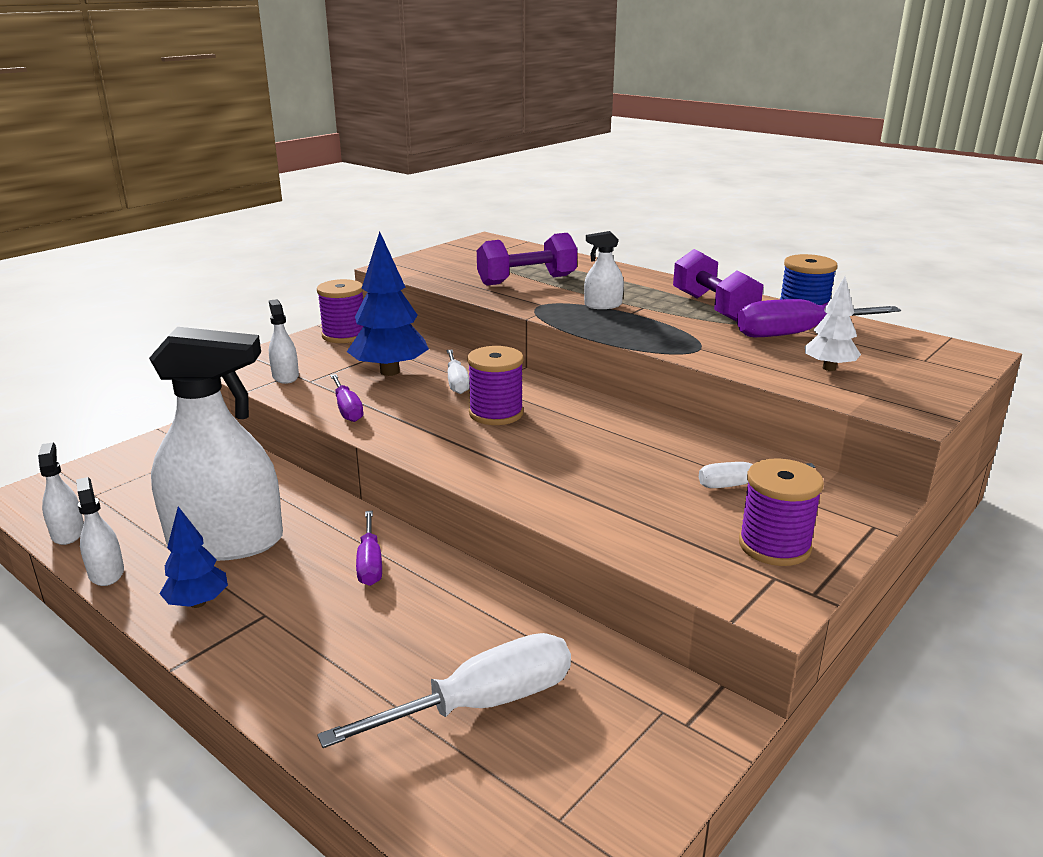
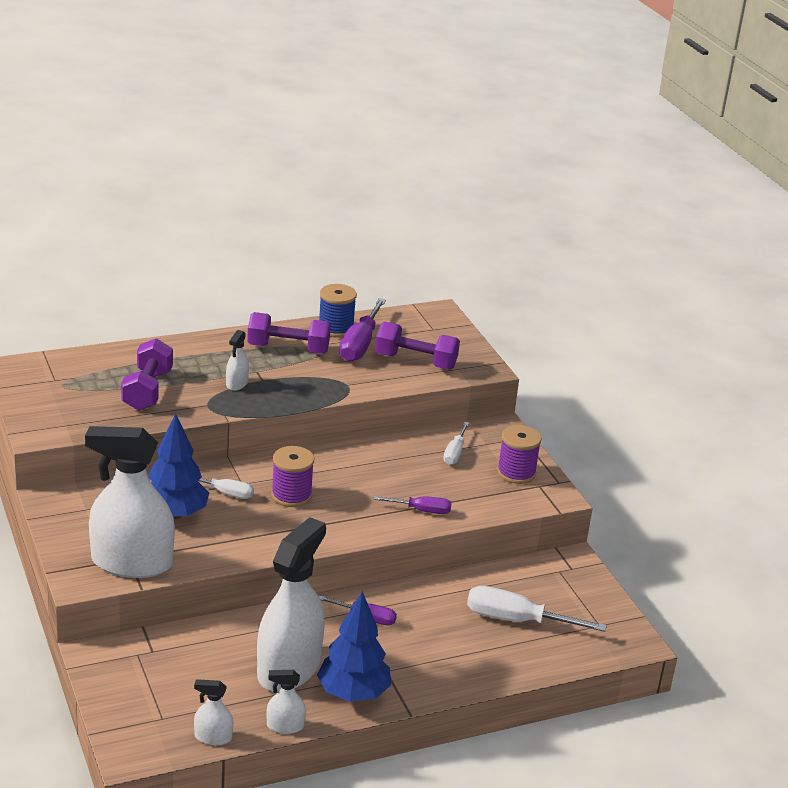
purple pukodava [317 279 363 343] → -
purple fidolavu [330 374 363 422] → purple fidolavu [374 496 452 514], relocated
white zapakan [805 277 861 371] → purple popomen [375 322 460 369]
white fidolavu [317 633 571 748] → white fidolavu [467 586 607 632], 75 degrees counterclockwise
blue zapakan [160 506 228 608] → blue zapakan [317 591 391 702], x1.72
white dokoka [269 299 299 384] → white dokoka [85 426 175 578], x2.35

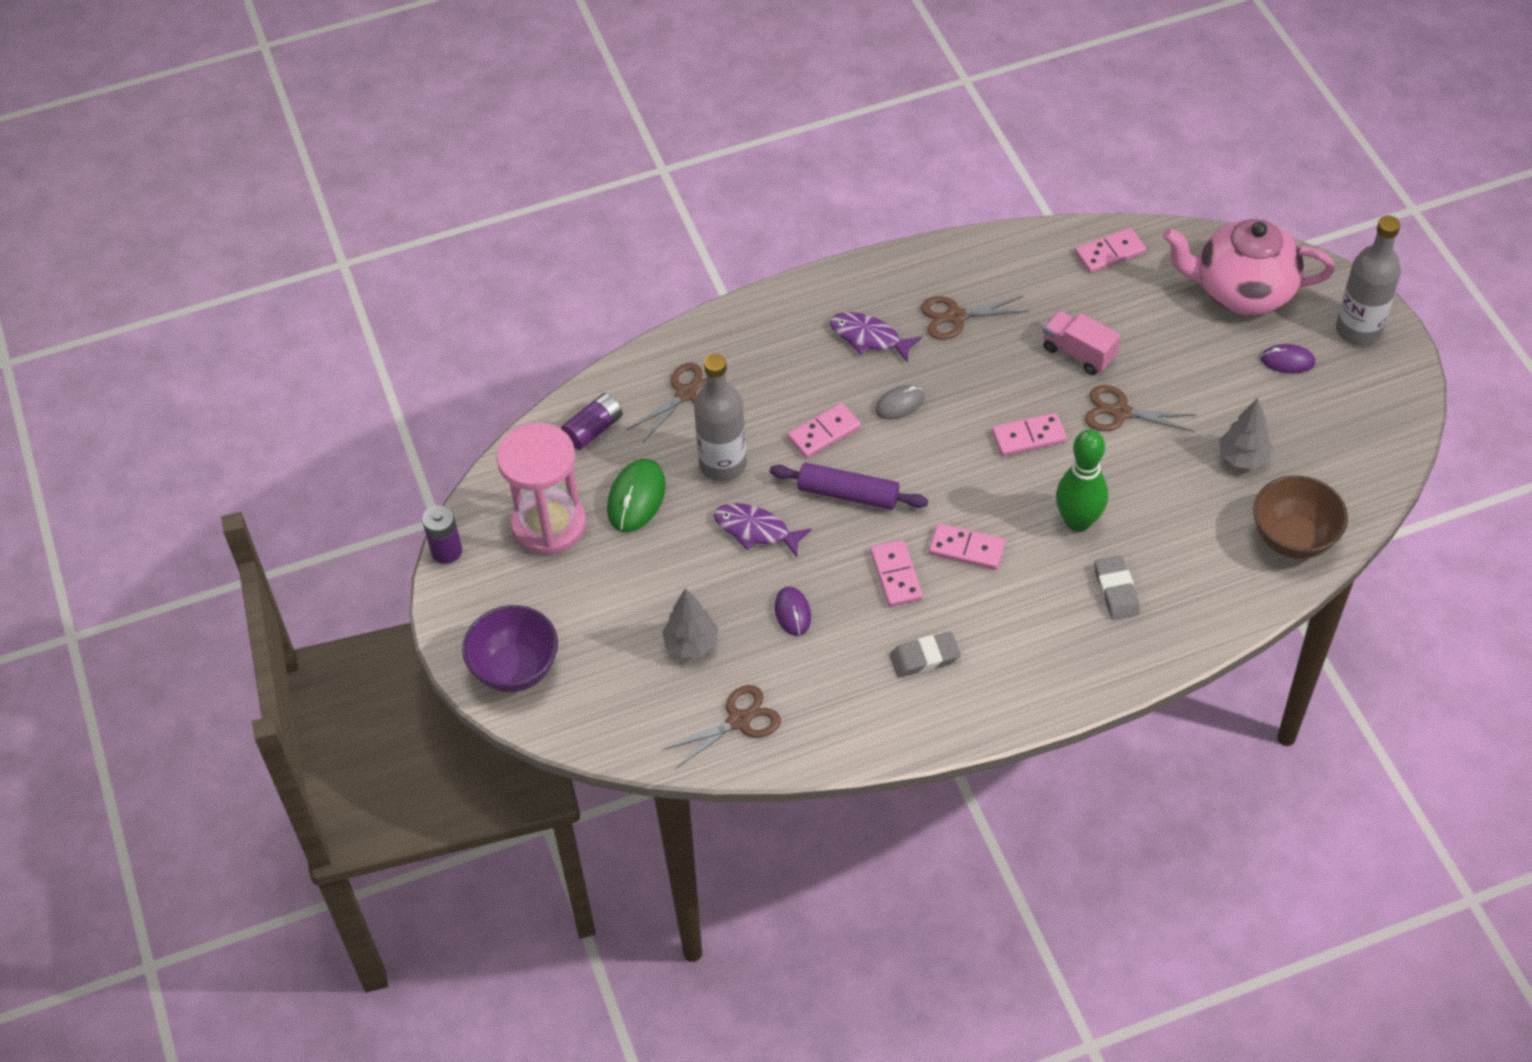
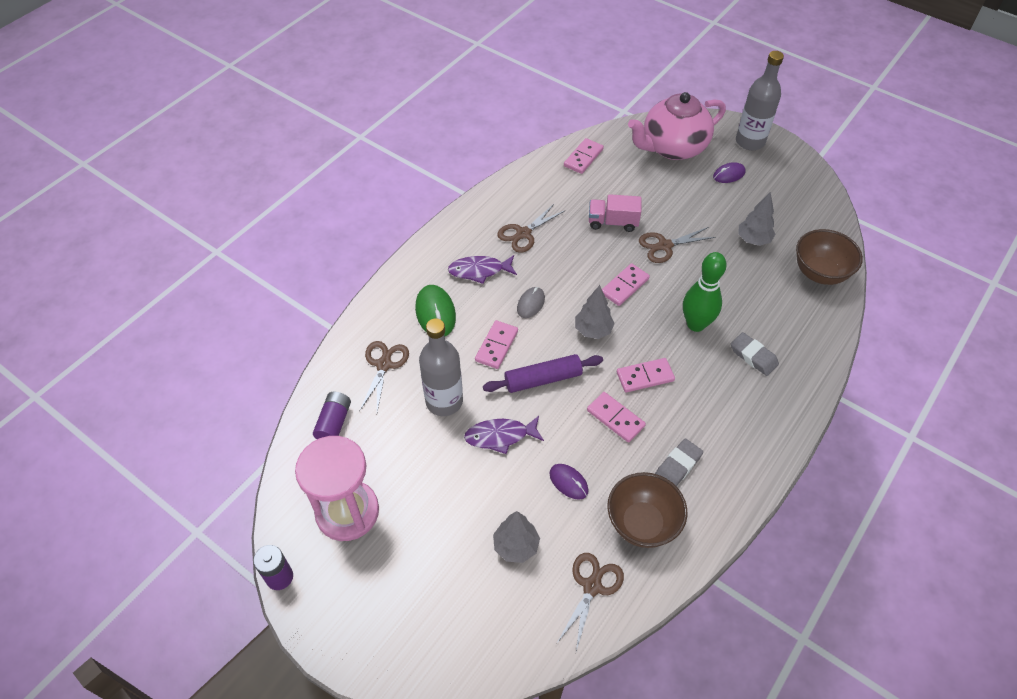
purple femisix [462 605 558 692] → -
- → grey zapakan [575 285 615 339]
- → brown femisix [607 472 687 548]
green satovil [607 459 666 532] → green satovil [415 285 456 336], relocated

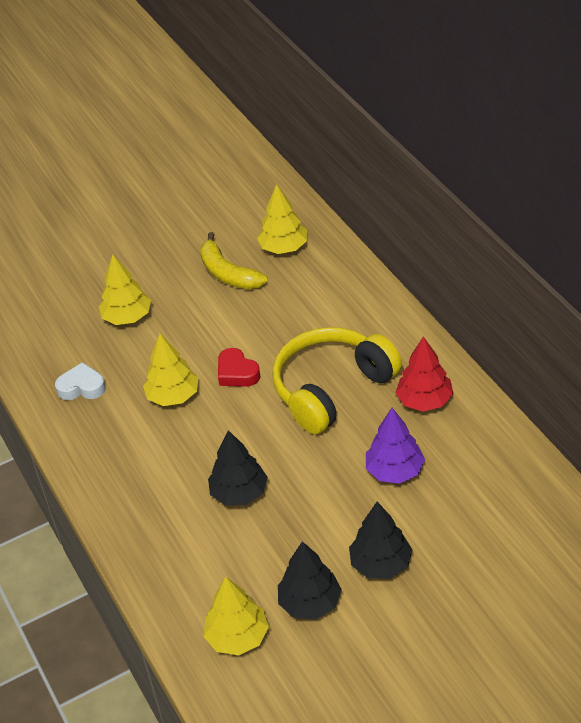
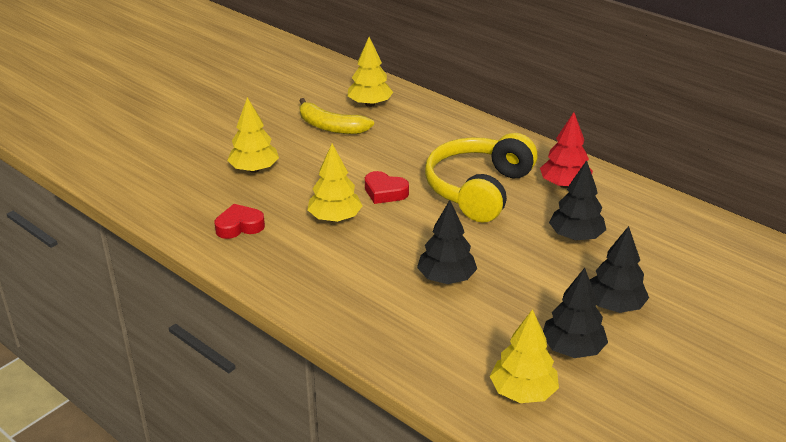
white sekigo [55 362 106 400] → red sekigo [215 204 265 239]
purple zapakan [366 408 425 484] → black zapakan [549 160 606 240]

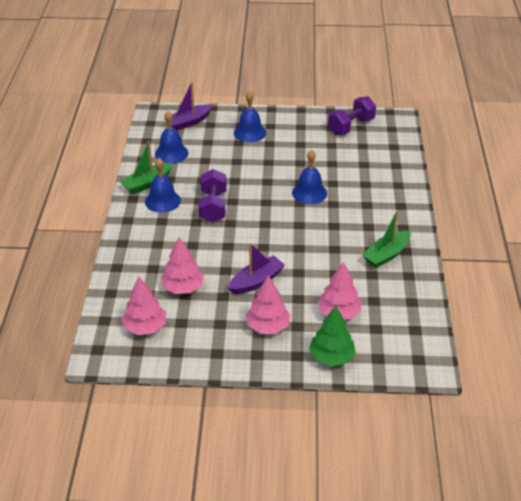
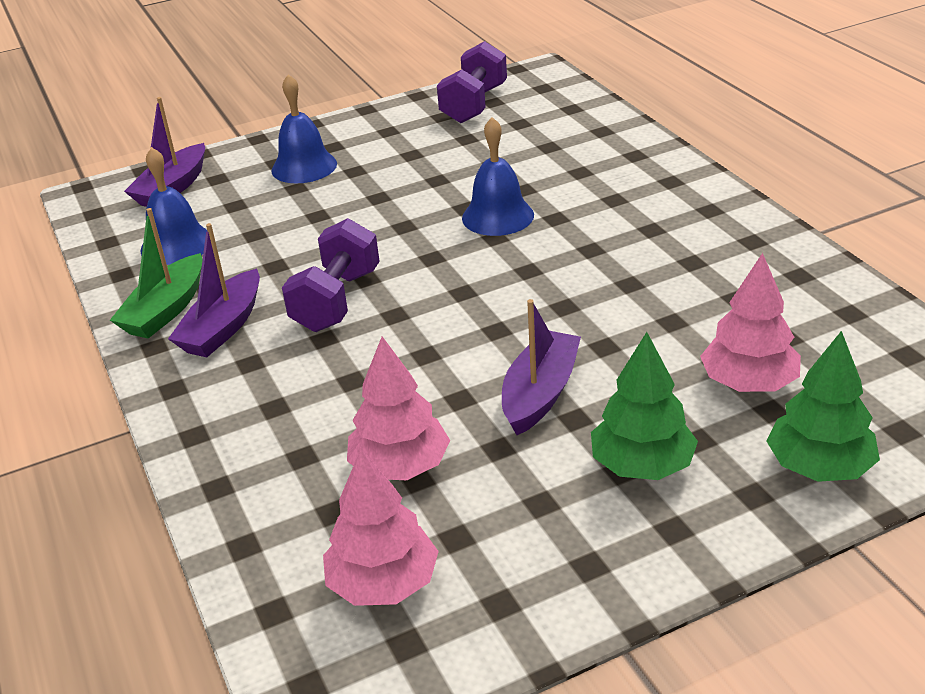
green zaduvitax [362 211 411 268] → -
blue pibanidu [145 158 181 213] → purple zaduvitax [168 223 260 357]
pink zapakan [246 275 290 334] → green zapakan [591 332 698 480]
purple popomen [198 169 227 223] → purple popomen [282 218 380 332], 45 degrees clockwise

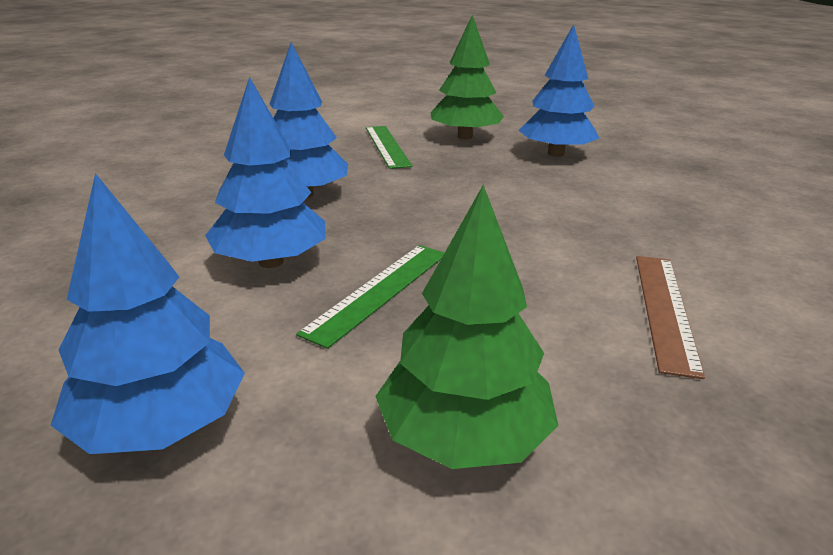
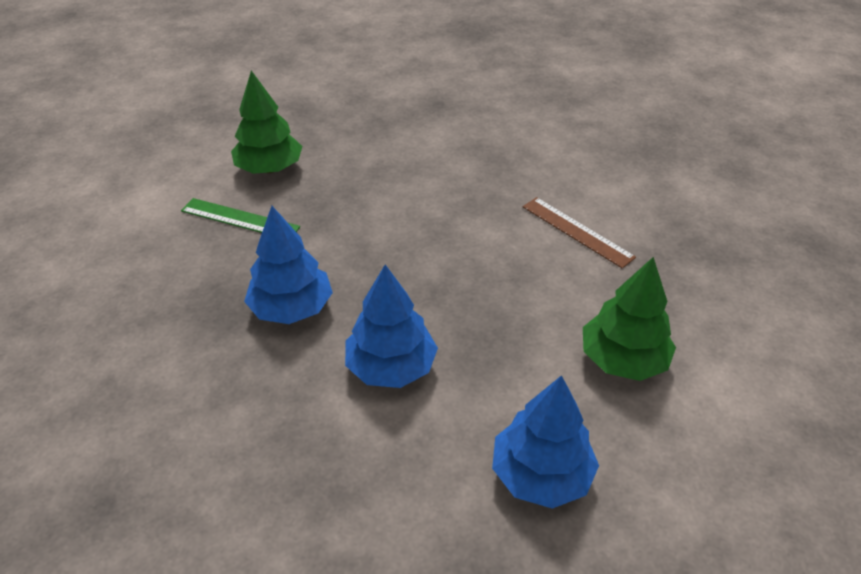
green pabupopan [296 245 444 349] → -
blue zapakan [518 24 600 157] → -

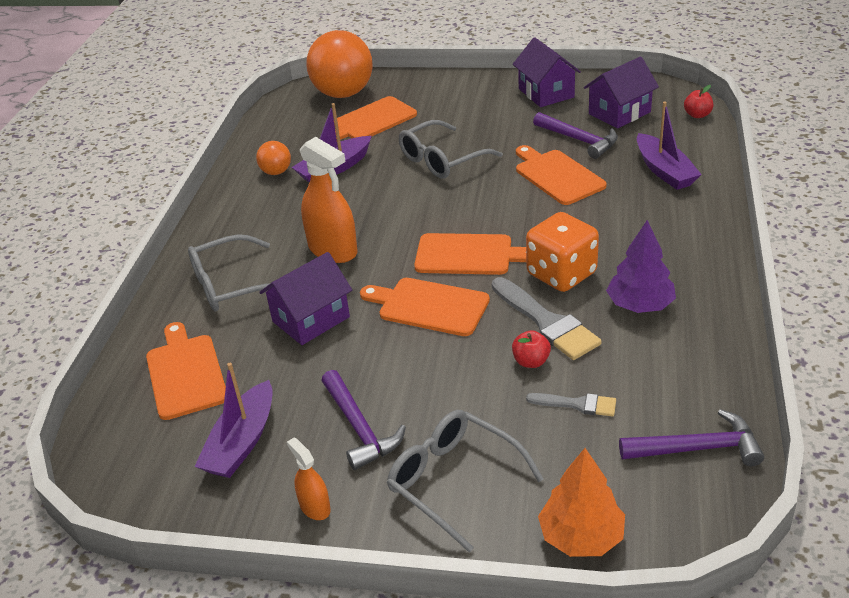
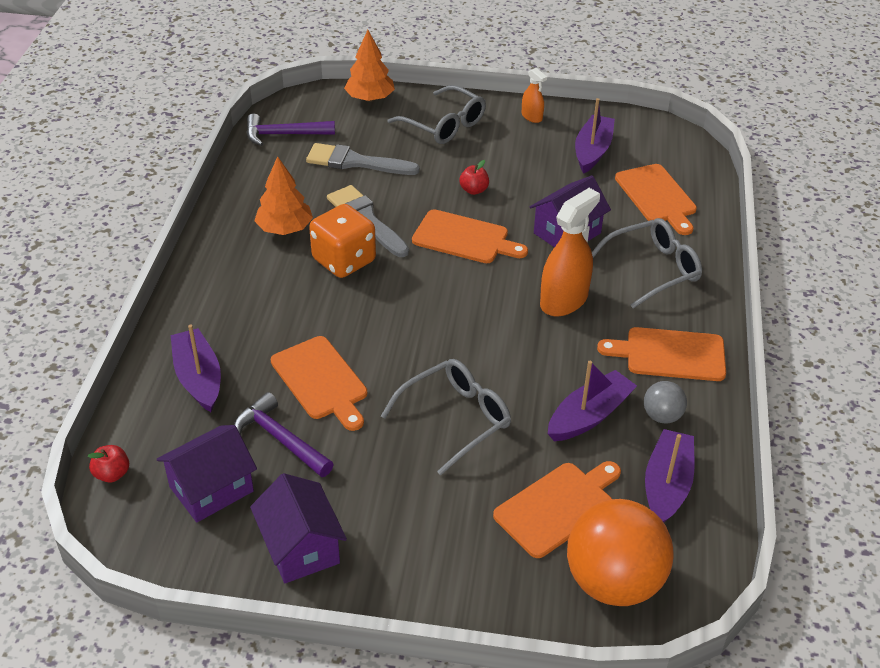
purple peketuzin [321 370 406 470] → -
- → purple zaduvitax [645 429 694 522]
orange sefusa [414 233 526 275] → orange sefusa [597 327 726 381], relocated
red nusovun [512 330 551 368] → red nusovun [459 160 489 195], relocated
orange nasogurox [256 141 291 175] → grey nasogurox [644 381 687 424]
purple zapakan [606 220 676 313] → orange zapakan [254 156 313 235]
orange dokoka [300 137 357 263] → orange dokoka [540 188 600 316], 90 degrees clockwise
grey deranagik [526 393 616 416] → grey deranagik [306 143 420 175], x1.78

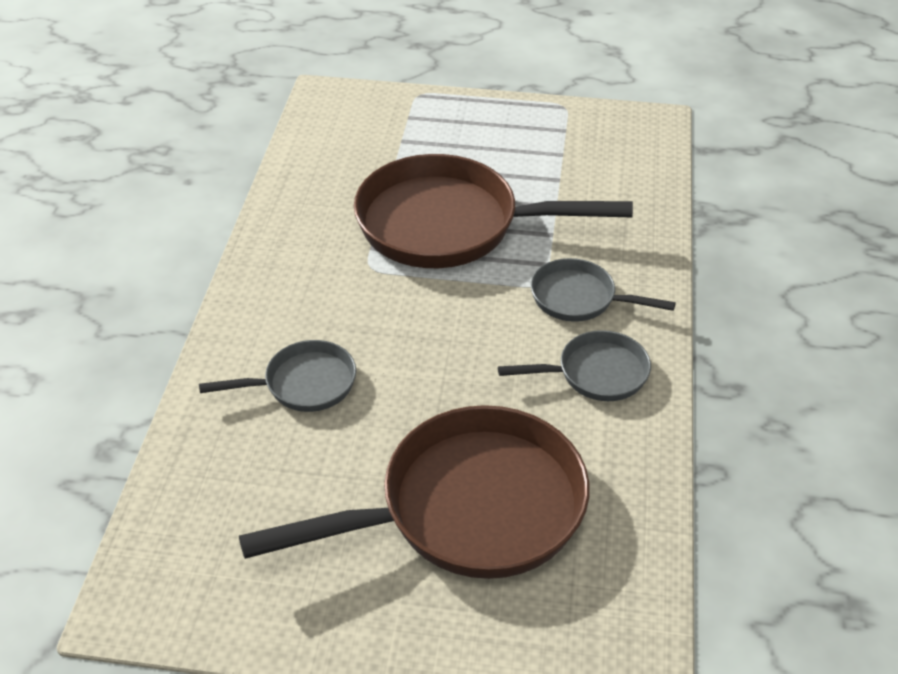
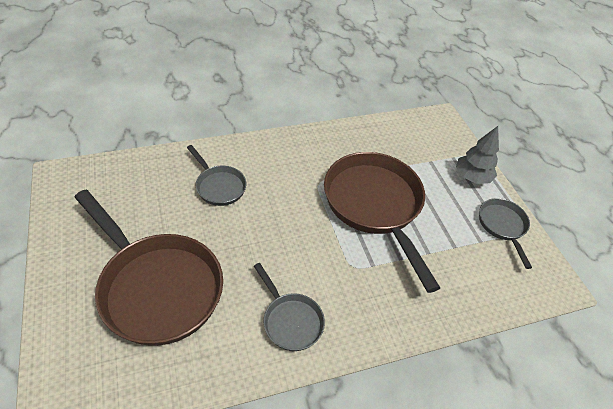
- → grey zapakan [456 126 499 184]
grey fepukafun [531 258 676 322] → grey fepukafun [479 198 532 269], relocated

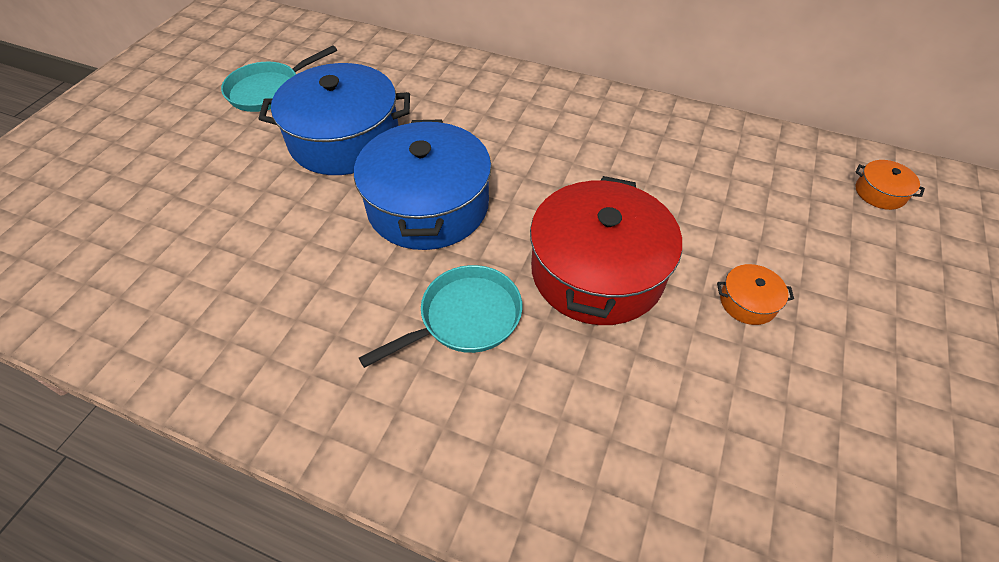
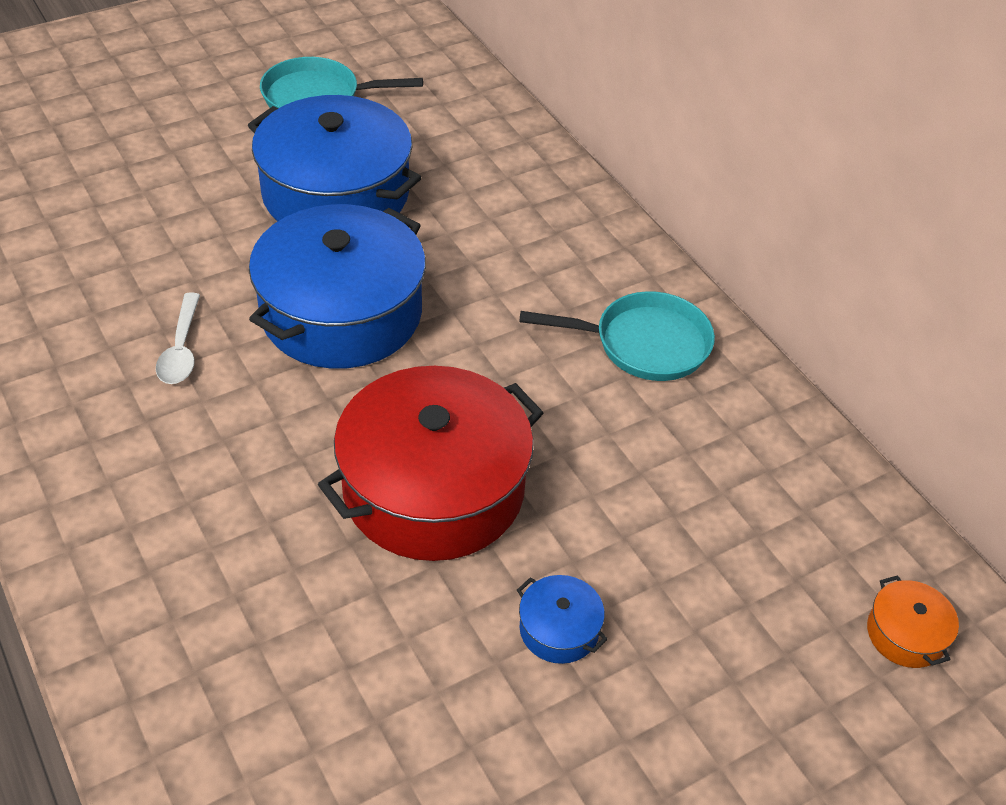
- → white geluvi [156 293 200 384]
turquoise fepukafun [359 265 522 368] → turquoise fepukafun [520 291 715 381], relocated
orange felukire [717 264 794 325] → blue felukire [517 575 608 664]

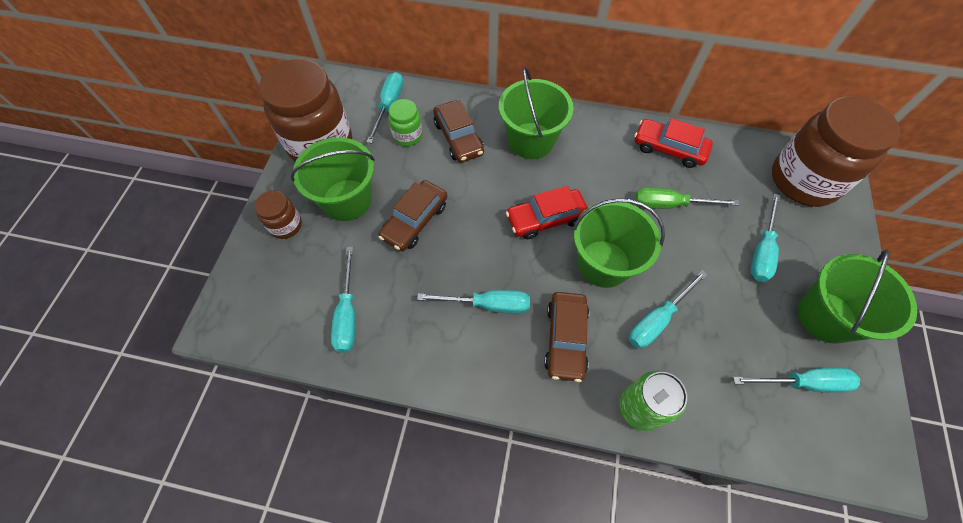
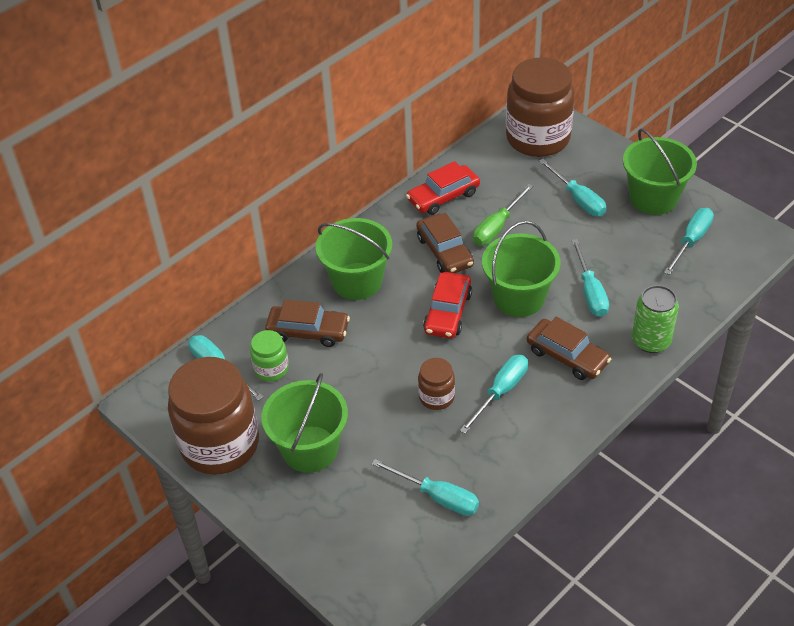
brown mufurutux [255 191 302 239] → brown mufurutux [418 358 455 410], relocated
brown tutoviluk [379 180 447 251] → brown tutoviluk [416 213 474 273], relocated

